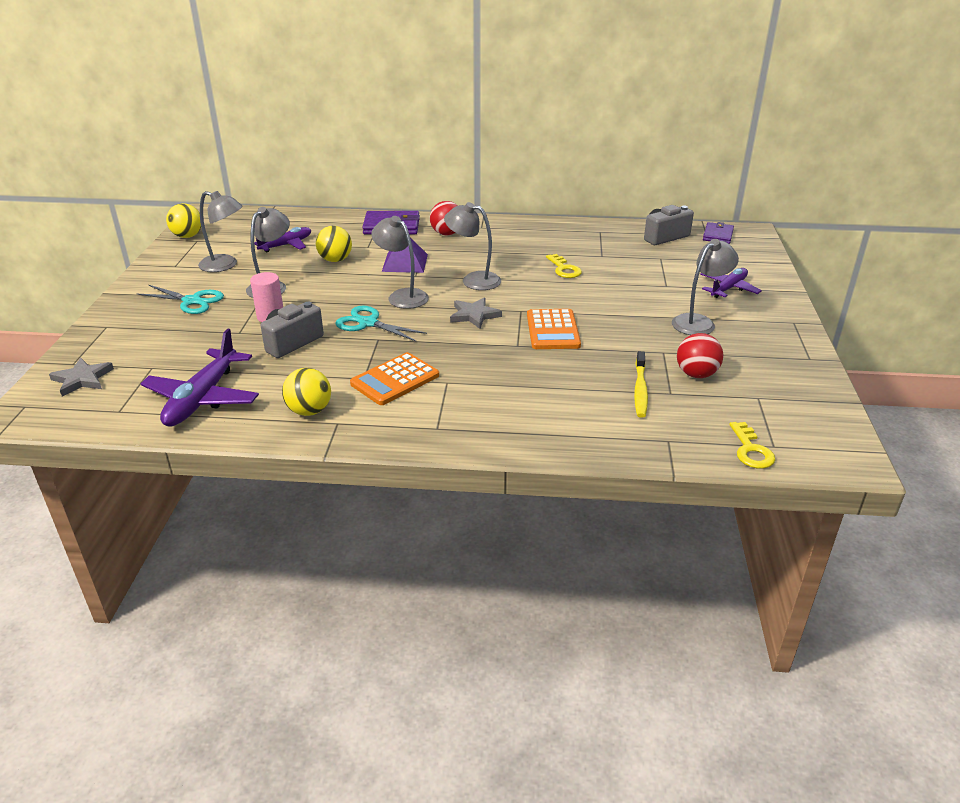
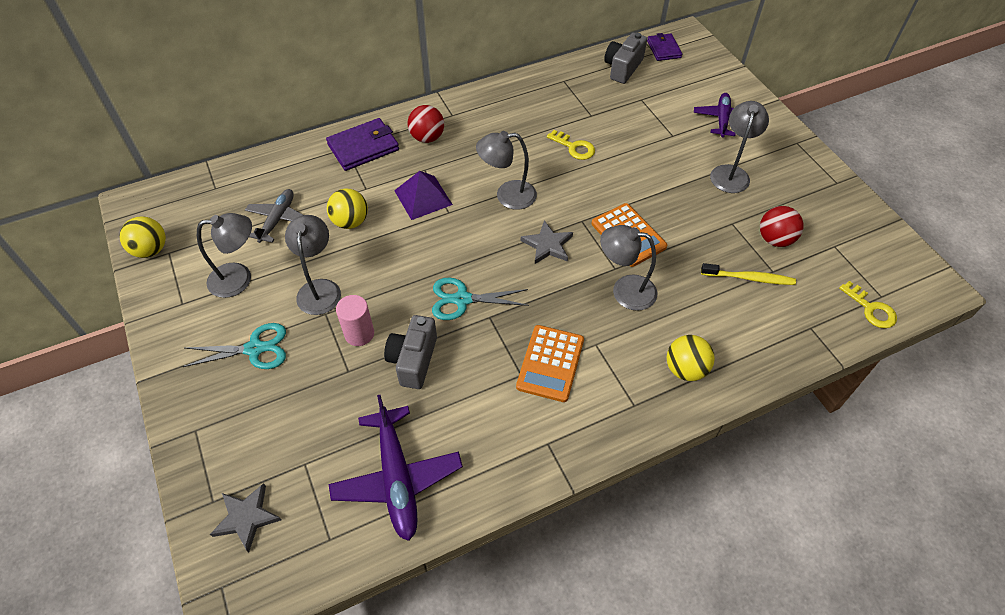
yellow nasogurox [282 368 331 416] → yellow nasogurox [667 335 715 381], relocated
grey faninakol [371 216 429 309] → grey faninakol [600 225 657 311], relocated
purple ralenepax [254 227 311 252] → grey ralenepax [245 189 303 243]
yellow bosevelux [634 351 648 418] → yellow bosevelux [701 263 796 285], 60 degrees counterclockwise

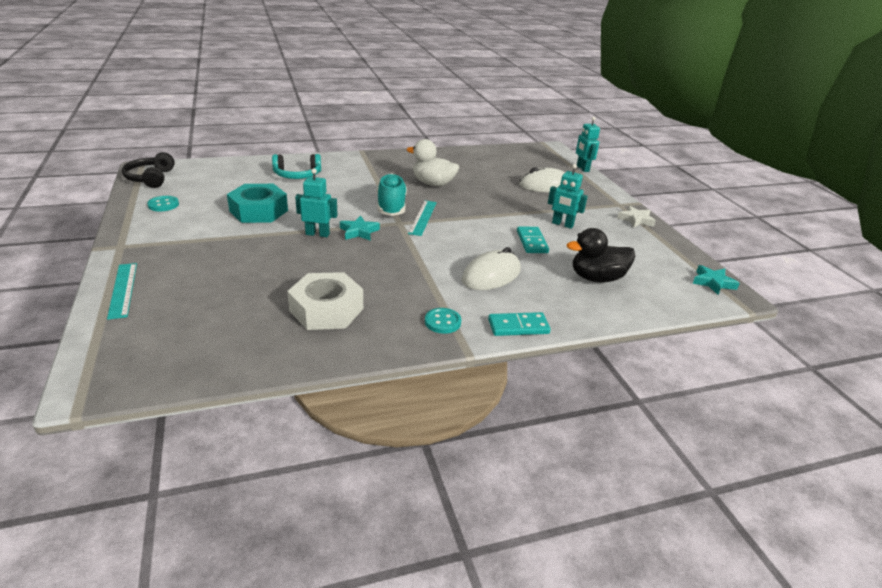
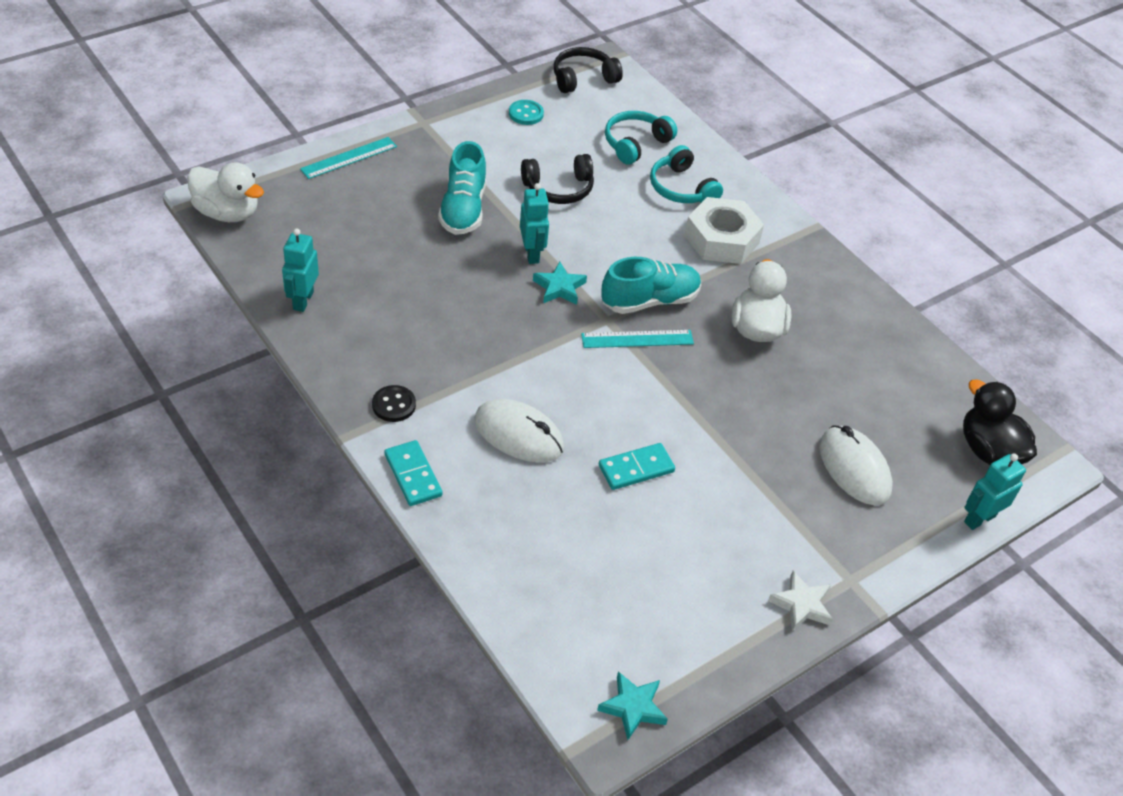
- → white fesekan [187 162 264 222]
- → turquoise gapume [438 141 486 235]
- → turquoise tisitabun [605 111 677 165]
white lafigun [287 272 363 330] → white lafigun [684 197 764 264], relocated
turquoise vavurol [548 164 588 229] → turquoise vavurol [282 229 319 312], relocated
black fesekan [567 228 635 283] → black fesekan [963 379 1037 465], relocated
turquoise lafigun [227 184 288 223] → black tisitabun [521 154 594 204]
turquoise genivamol [425 308 461 334] → black genivamol [372 385 416 422]

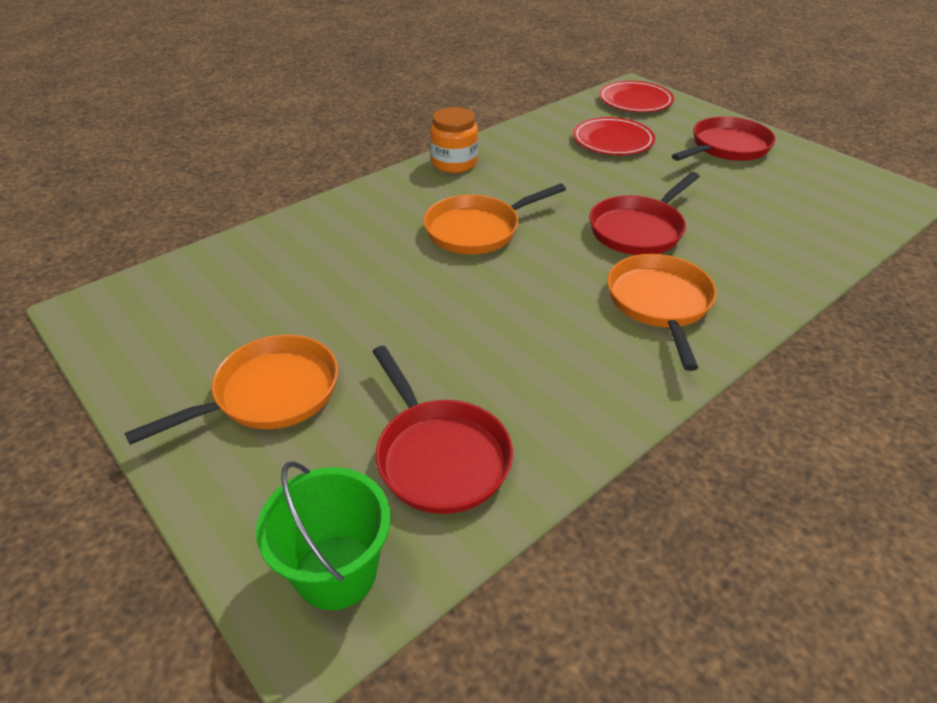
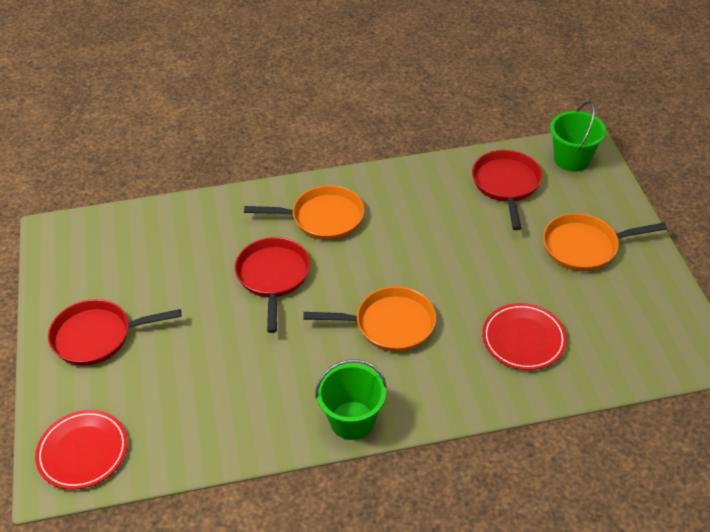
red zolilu [573 117 655 155] → red zolilu [482 303 567 370], relocated
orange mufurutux [430 107 478 173] → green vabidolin [315 359 387 440]
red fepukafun [589 172 700 255] → red fepukafun [235 237 310 333], 75 degrees counterclockwise
orange fepukafun [607 254 717 371] → orange fepukafun [244 185 365 240], 120 degrees counterclockwise

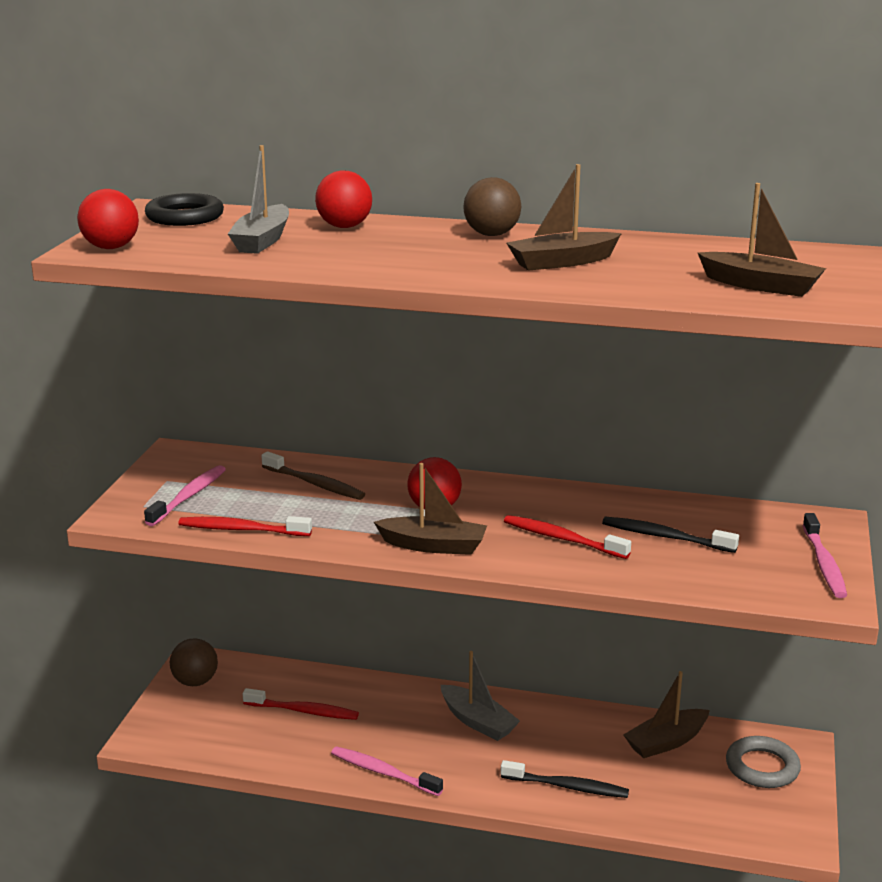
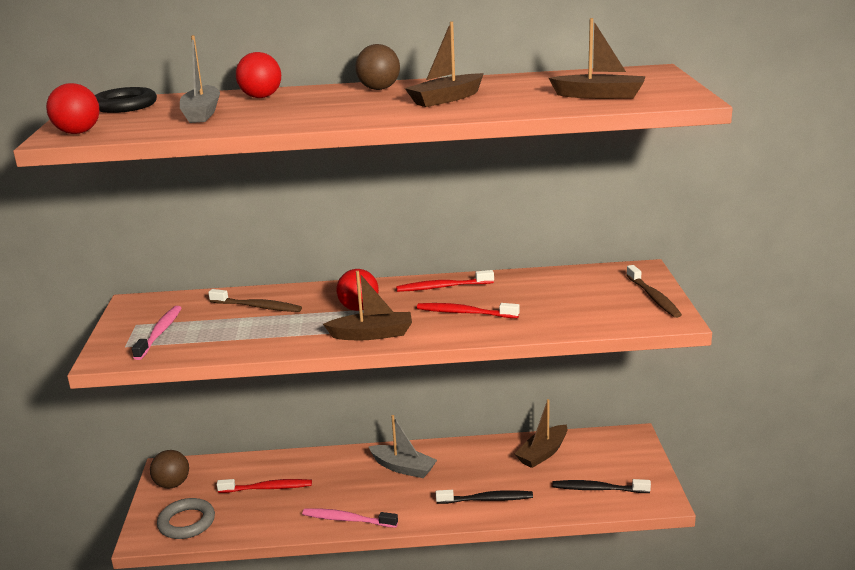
red bosevelux [178 516 312 536] → red bosevelux [396 270 494 292], relocated
black bosevelux [602 517 739 553] → black bosevelux [553 479 651 493], relocated
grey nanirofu [726 736 801 788] → grey nanirofu [157 498 215 539], relocated
pink bosevelux [803 513 847 598] → brown bosevelux [626 265 682 318]

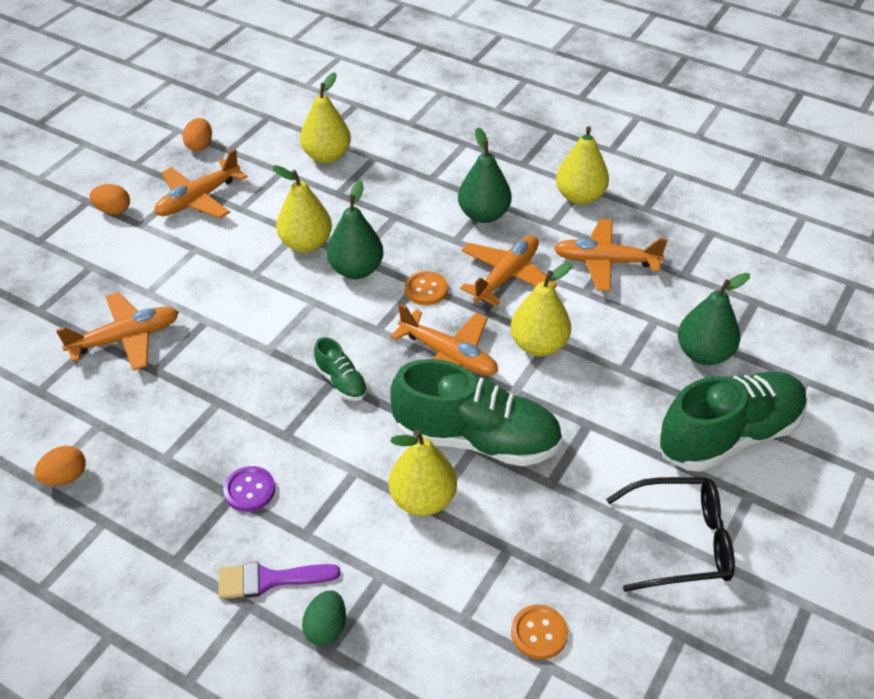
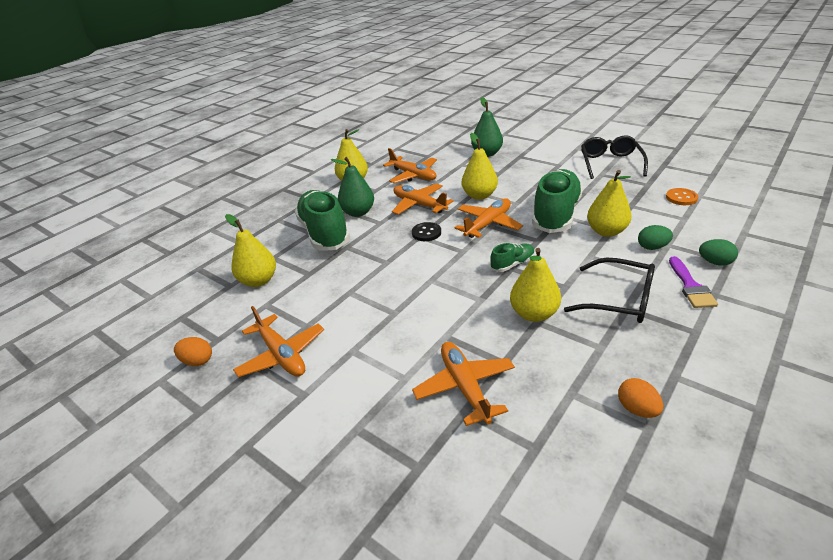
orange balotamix [90 184 130 214] → -
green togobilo [327 180 384 279] → -
- → green balotamix [638 225 673 250]
yellow togobilo [272 165 332 253] → yellow togobilo [510 248 561 322], relocated
green gapume [658 371 807 472] → green gapume [295 190 350 251], relocated
purple genivamol [223 466 275 512] → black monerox [564 258 655 323]
orange genivamol [405 271 448 305] → black genivamol [412 222 441 241]
orange ralenepax [554 219 668 291] → orange ralenepax [383 148 437 183], 60 degrees counterclockwise

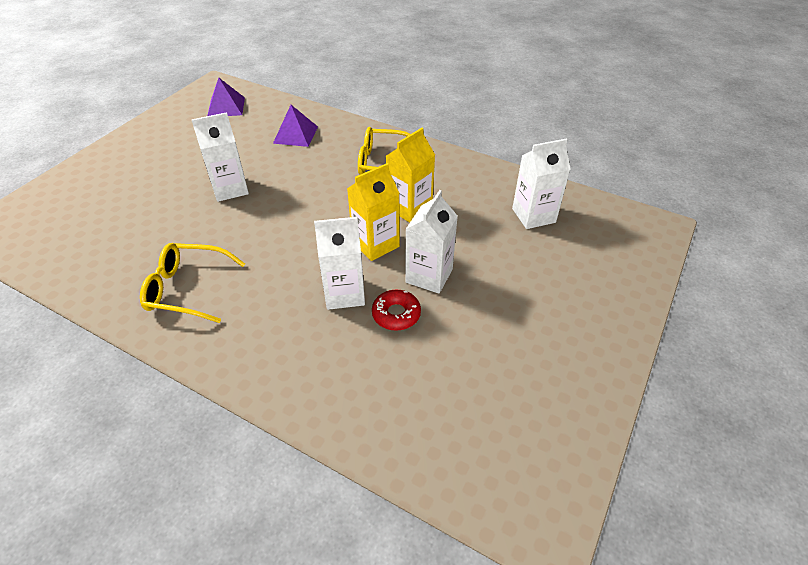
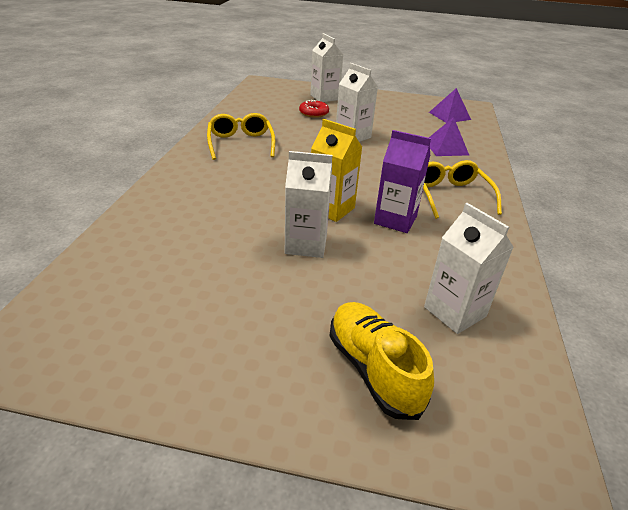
- → yellow gapume [330 302 434 420]
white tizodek [314 217 365 310] → white tizodek [310 33 343 102], relocated
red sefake [372 290 421 331] → red sefake [299 100 329 118], relocated
yellow tizodek [386 128 435 223] → purple tizodek [374 130 431 233]

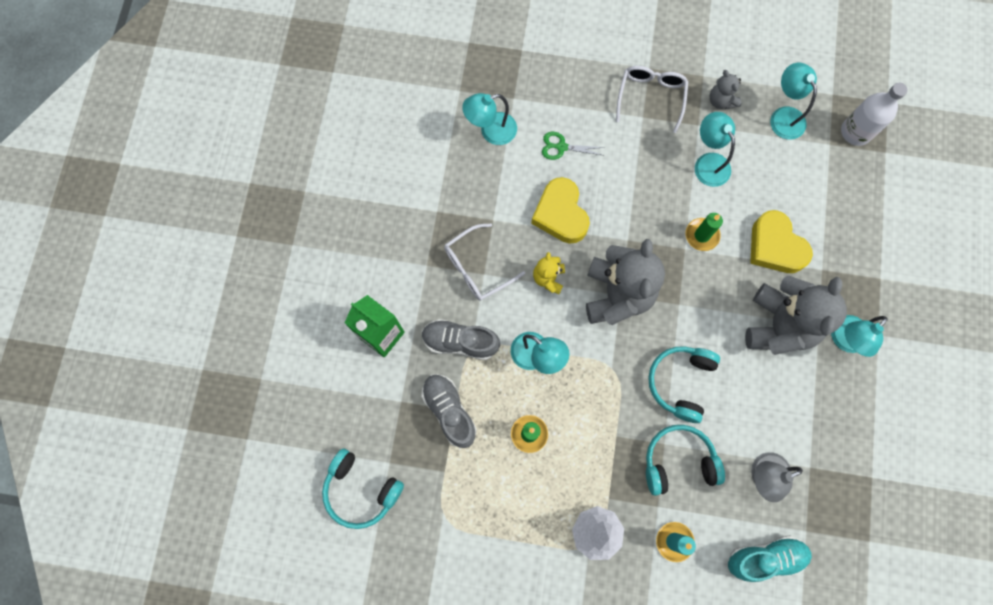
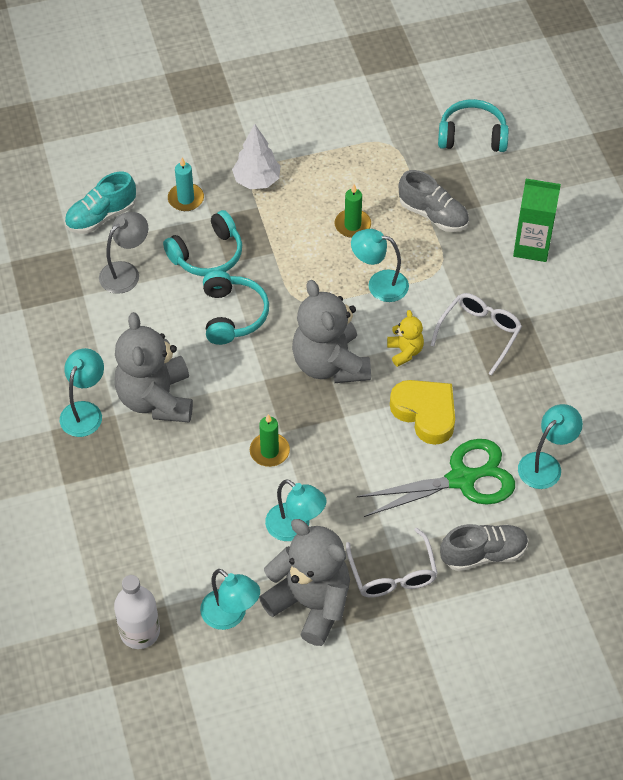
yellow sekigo [750 210 813 273] → -
grey gapume [422 319 500 360] → grey gapume [440 524 528 571], relocated
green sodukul [542 132 605 160] → green sodukul [357 439 515 517], x2.09
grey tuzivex [709 70 741 110] → grey tuzivex [259 519 350 646], x2.12

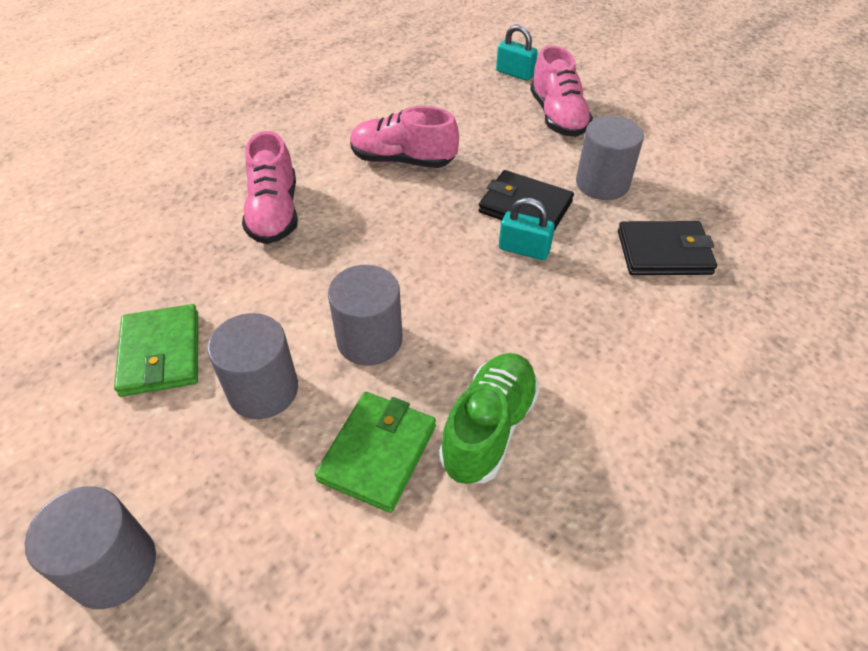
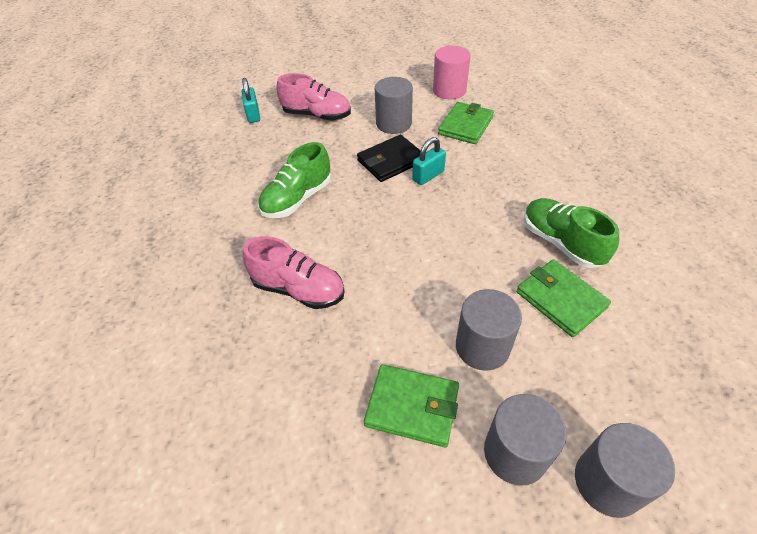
- → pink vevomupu [433 46 471 99]
grey vevomupu [328 265 403 366] → grey vevomupu [484 394 566 485], relocated
pink gapume [350 106 459 168] → green gapume [258 142 331 218]
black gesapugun [618 221 717 275] → green gesapugun [438 102 494 144]
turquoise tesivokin [496 24 538 81] → turquoise tesivokin [242 78 260 123], 75 degrees counterclockwise

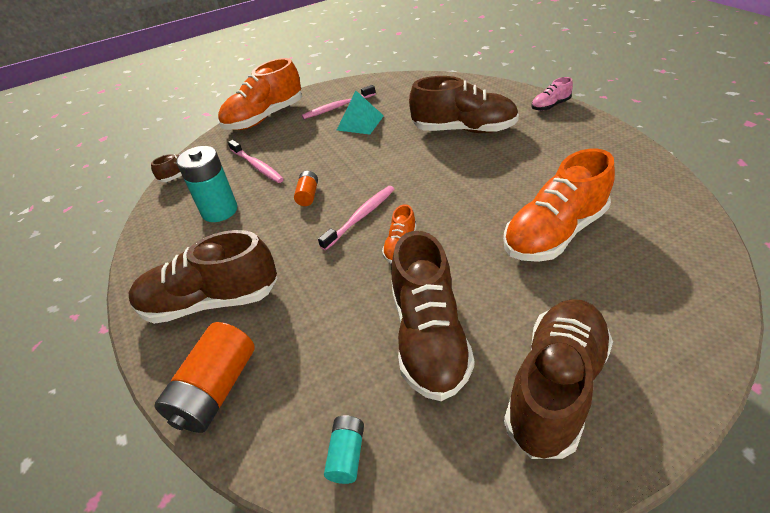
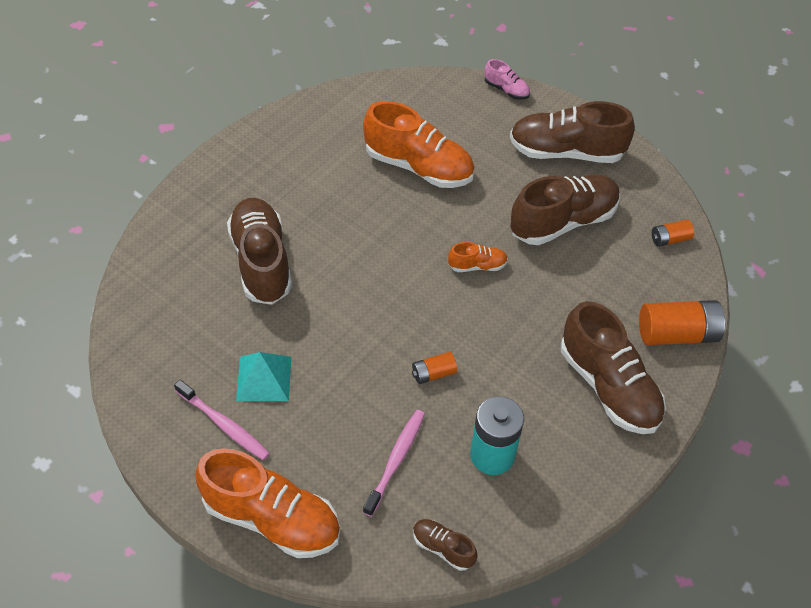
pink bosevelux [318 186 394 250] → -
pink gapume [531 77 573 111] → pink gapume [485 59 530 100], relocated
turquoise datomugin [324 415 364 484] → orange datomugin [652 220 694 247]

